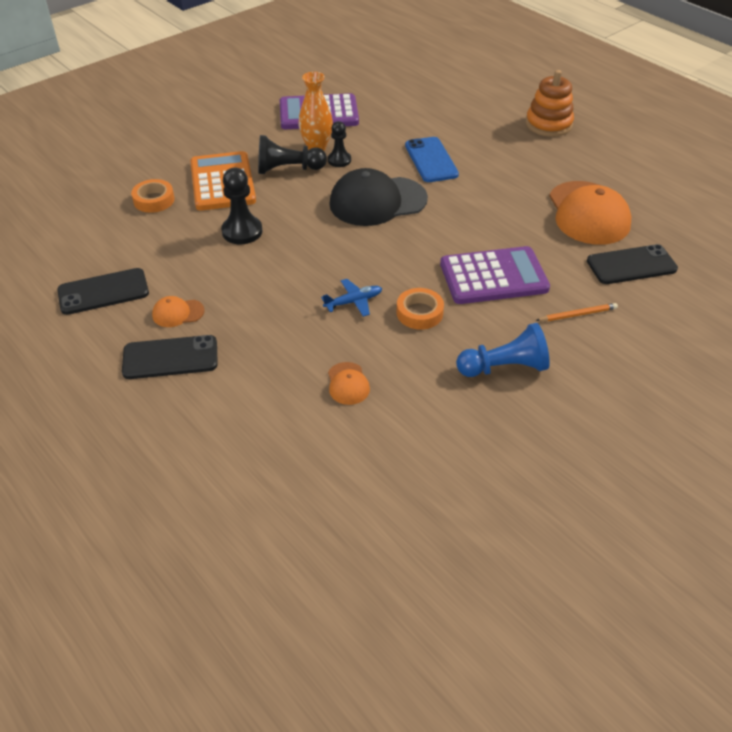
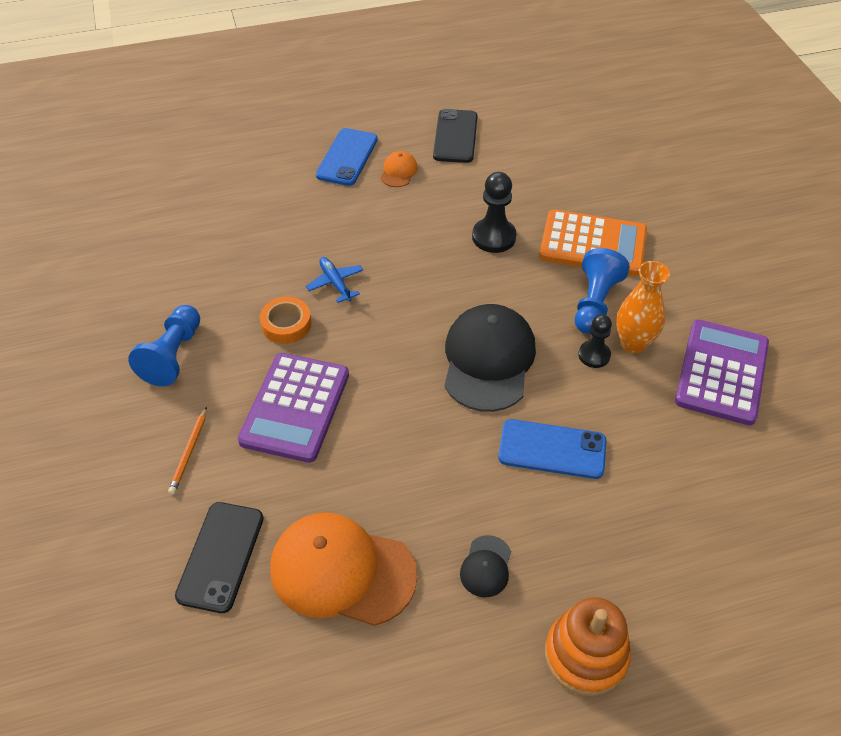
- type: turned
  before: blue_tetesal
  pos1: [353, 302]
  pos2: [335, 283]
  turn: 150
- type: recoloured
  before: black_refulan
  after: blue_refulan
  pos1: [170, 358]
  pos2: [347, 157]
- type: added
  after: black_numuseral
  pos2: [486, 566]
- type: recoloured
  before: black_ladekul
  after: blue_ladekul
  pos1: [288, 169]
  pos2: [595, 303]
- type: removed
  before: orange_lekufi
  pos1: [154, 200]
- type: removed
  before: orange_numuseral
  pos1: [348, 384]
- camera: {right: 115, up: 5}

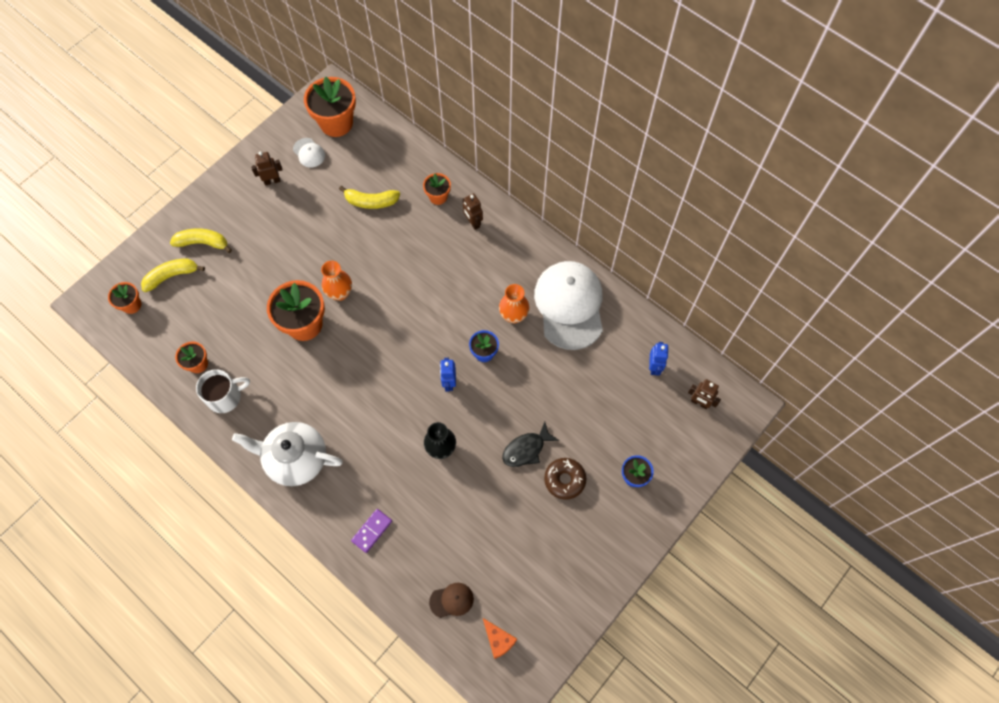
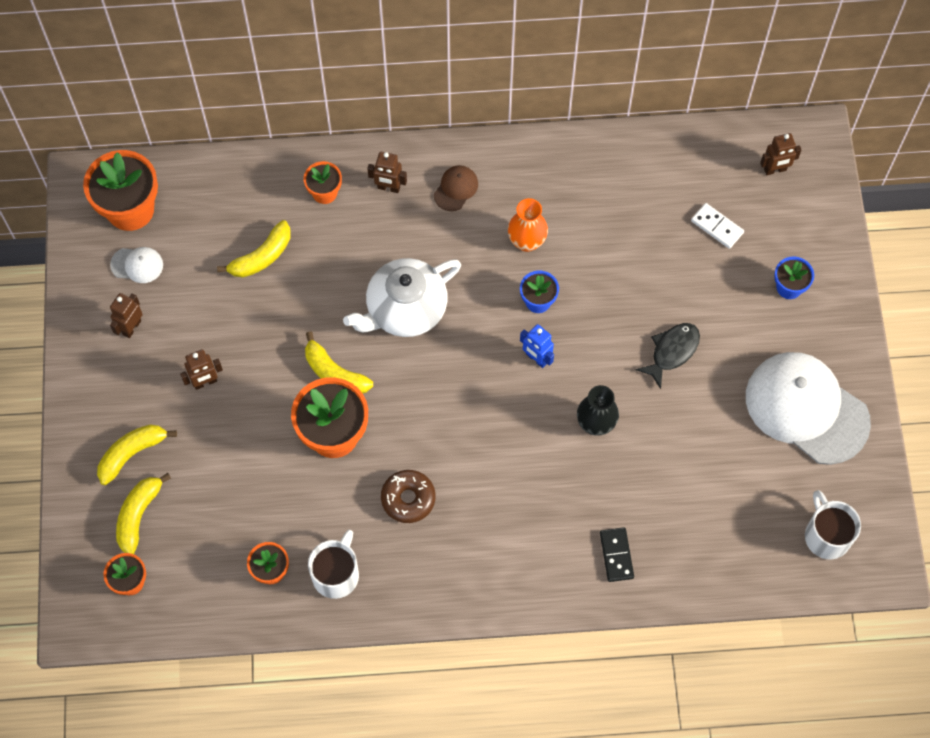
- type: added
  after: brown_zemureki
  pos2: [205, 382]
- type: replaced
  before: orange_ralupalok
  after: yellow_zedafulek
  pos1: [340, 293]
  pos2: [334, 373]
- type: moved
  before: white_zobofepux
  pos1: [295, 459]
  pos2: [405, 309]
- type: moved
  before: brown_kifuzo
  pos1: [564, 480]
  pos2: [408, 499]
- type: moved
  before: brown_numuseral
  pos1: [451, 600]
  pos2: [456, 189]
- type: recoloured
  before: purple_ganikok
  after: black_ganikok
  pos1: [372, 531]
  pos2: [616, 555]
- type: turned
  before: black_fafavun
  pos1: [526, 449]
  pos2: [672, 352]
  turn: -150
- type: added
  after: white_ganikok
  pos2: [717, 227]
- type: moved
  before: white_numuseral
  pos1: [569, 305]
  pos2: [806, 409]
- type: replaced
  before: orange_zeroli
  after: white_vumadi
  pos1: [498, 640]
  pos2: [826, 535]
- type: removed
  before: blue_zemureki
  pos1: [654, 367]
- camera: {right: -45, up: 0}

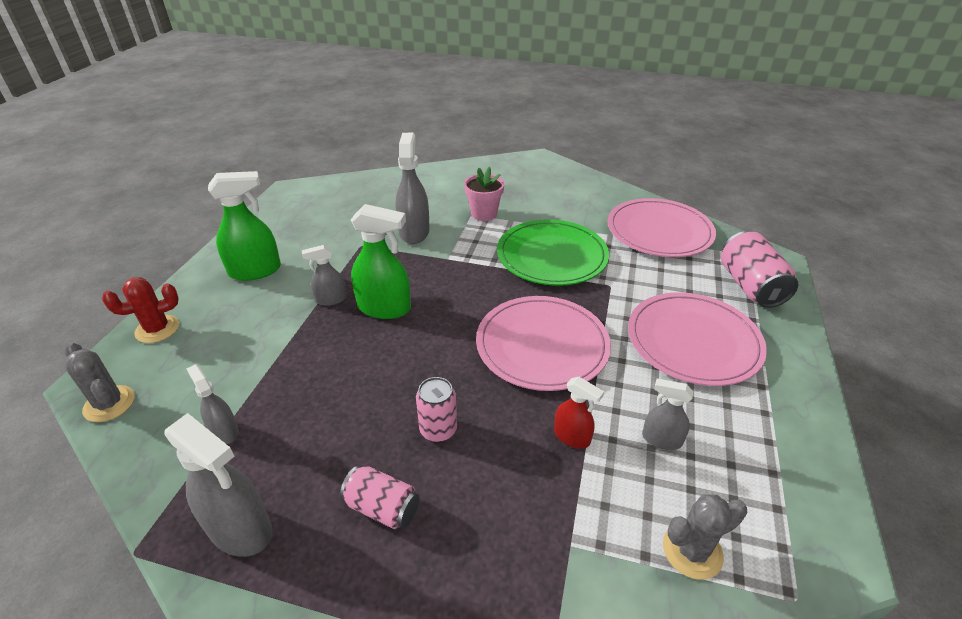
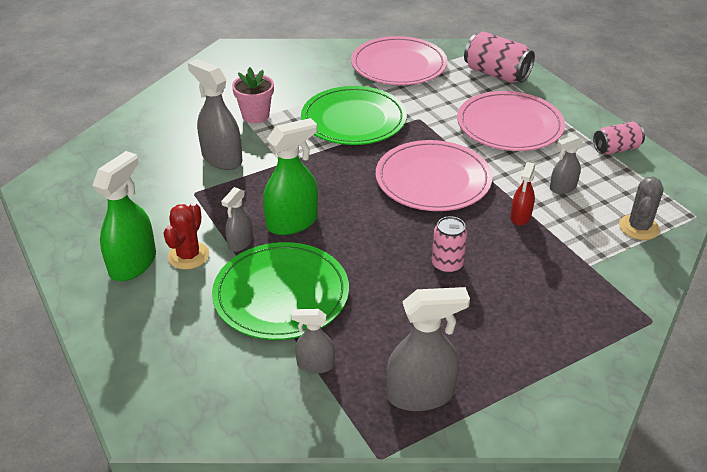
- type: moved
  before: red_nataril
  pos1: [157, 329]
  pos2: [188, 256]
- type: added
  after: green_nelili
  pos2: [281, 294]
- type: turned
  before: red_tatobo
  pos1: [572, 437]
  pos2: [520, 217]
  turn: 120
- type: moved
  before: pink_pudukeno
  pos1: [382, 507]
  pos2: [616, 149]
- type: removed
  before: grey_nataril
  pos1: [109, 404]
- camera: {right: -45, up: 0}

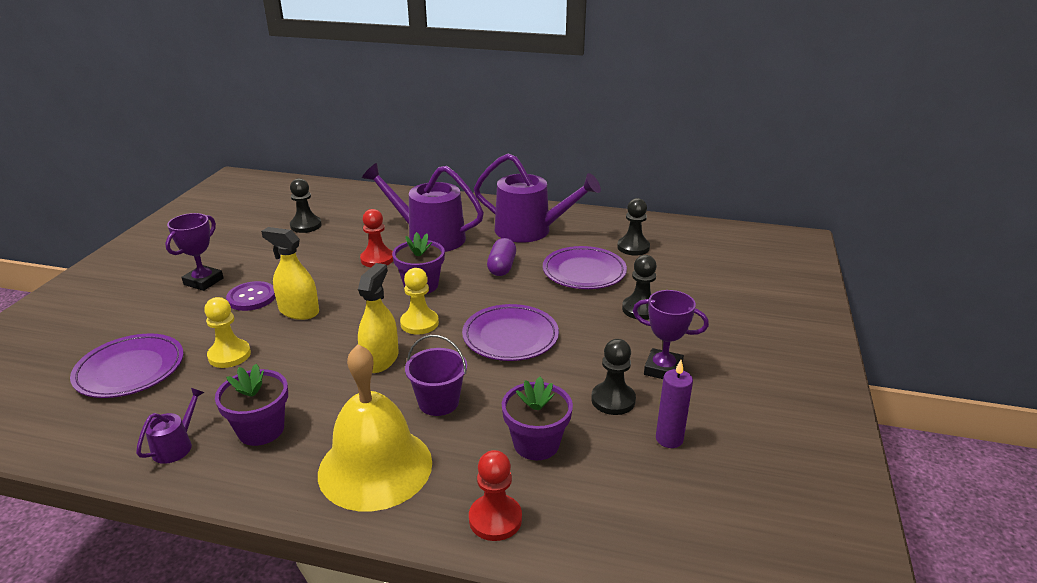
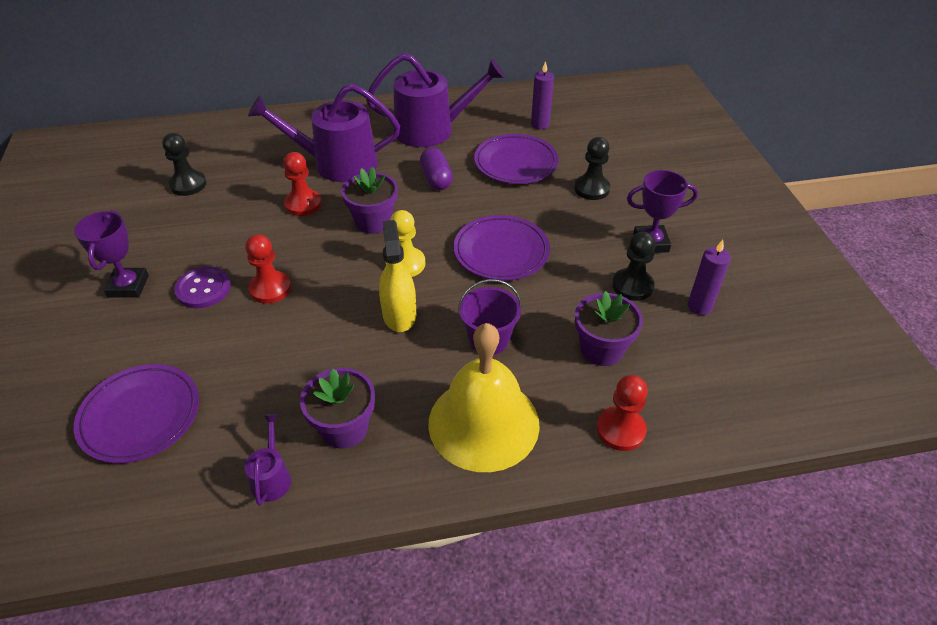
- type: replaced
  before: yellow_tatobo
  after: red_ladekul
  pos1: [299, 311]
  pos2: [270, 288]
- type: replaced
  before: black_ladekul
  after: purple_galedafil
  pos1: [633, 247]
  pos2: [540, 124]
- type: removed
  before: yellow_ladekul
  pos1: [229, 355]
- camera: {right: -25, up: 15}

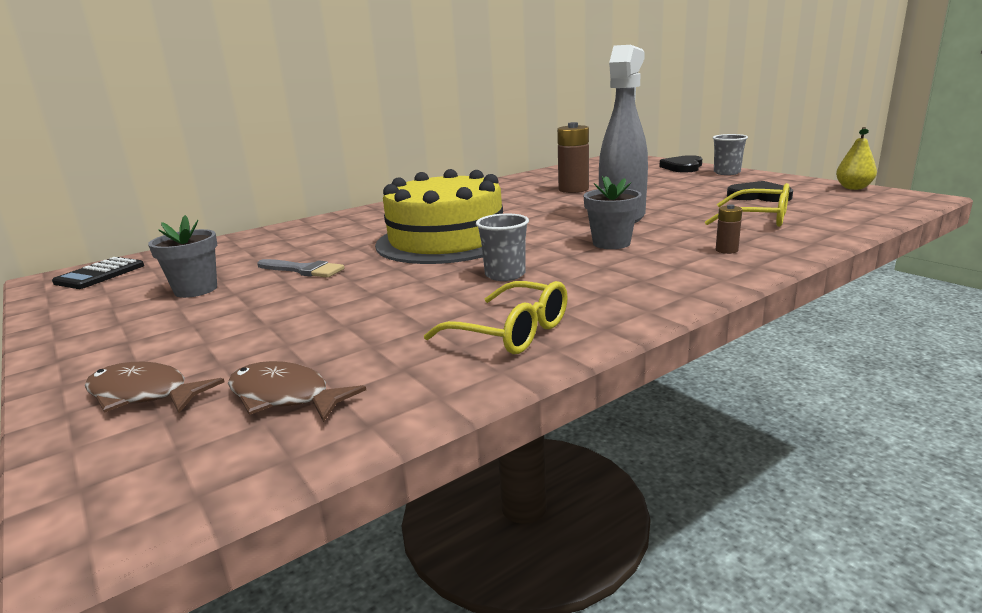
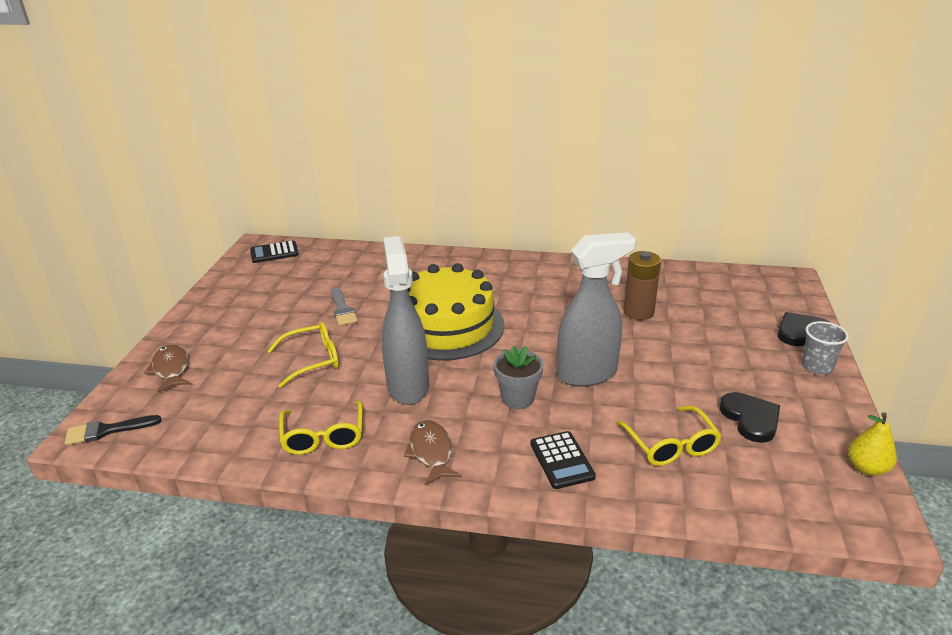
- type: added
  after: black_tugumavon
  pos2: [107, 431]
- type: added
  after: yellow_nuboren
  pos2: [313, 360]
- type: replaced
  before: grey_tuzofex
  after: grey_tatobo
  pos1: [505, 275]
  pos2: [408, 386]
- type: moved
  before: brown_fafavun
  pos1: [285, 397]
  pos2: [431, 452]
- type: replaced
  before: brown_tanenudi
  after: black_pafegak
  pos1: [726, 250]
  pos2: [562, 460]
- type: removed
  before: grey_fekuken
  pos1: [196, 290]
- camera: {right: 45, up: 10}

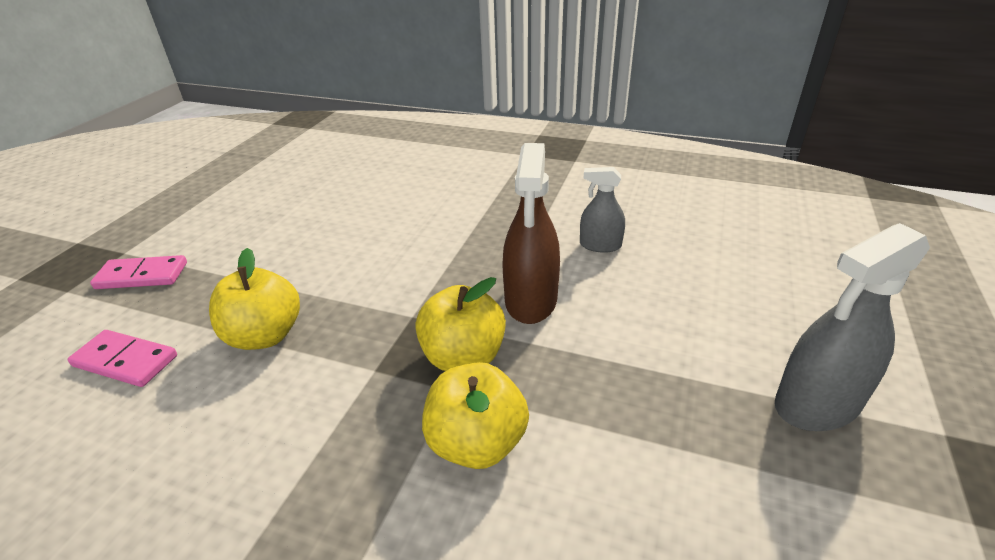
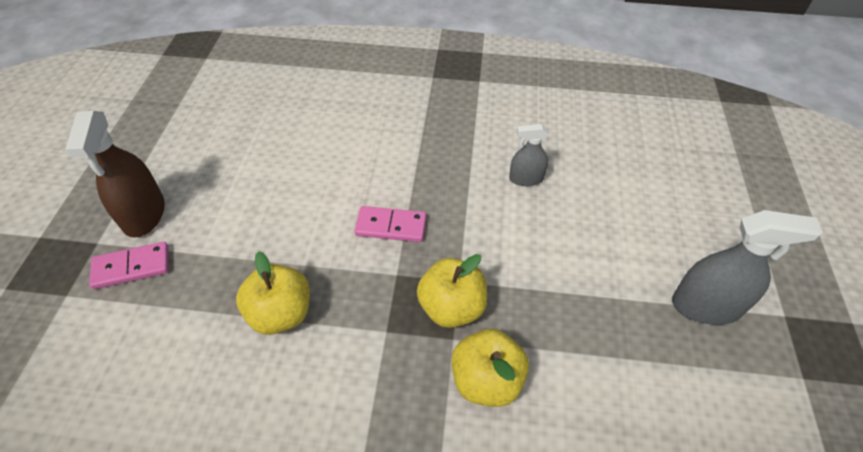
- type: moved
  before: brown_tatobo
  pos1: [531, 300]
  pos2: [144, 214]
- type: moved
  before: pink_ganikok
  pos1: [125, 361]
  pos2: [391, 226]
- type: turned
  before: grey_tatobo
  pos1: [817, 404]
  pos2: [706, 306]
  turn: -135
- camera: {right: -15, up: 15}

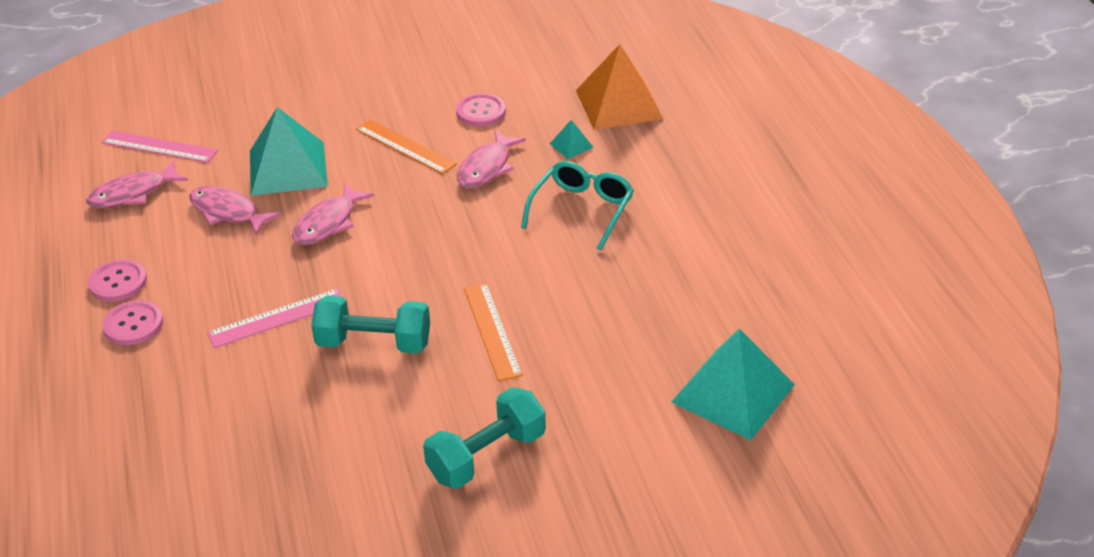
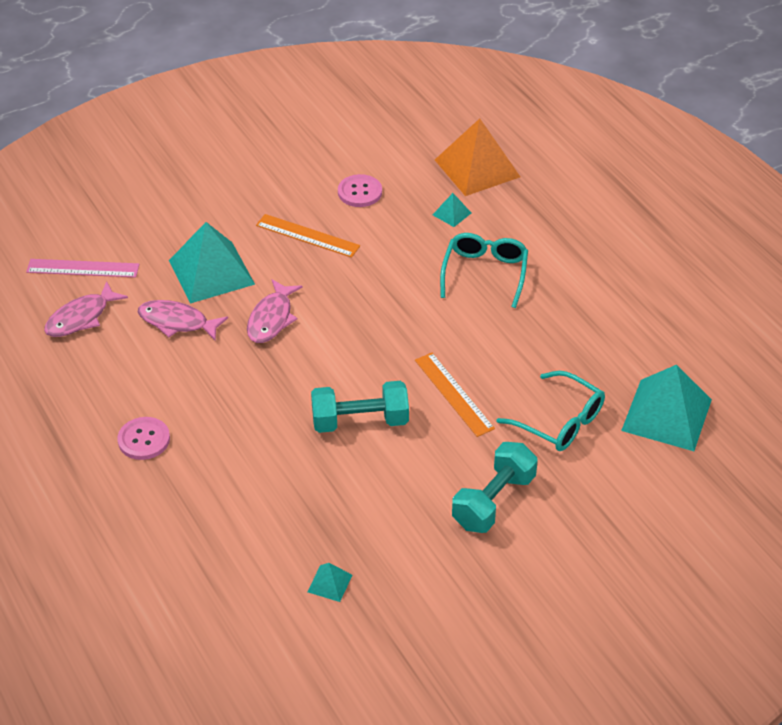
- type: added
  after: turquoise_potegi
  pos2: [330, 583]
- type: added
  after: turquoise_nuboren
  pos2: [560, 422]
- type: removed
  before: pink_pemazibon
  pos1: [118, 282]
- type: removed
  before: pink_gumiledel
  pos1: [277, 318]
- type: removed
  before: pink_fafavun
  pos1: [487, 167]
- camera: {right: -15, up: 5}

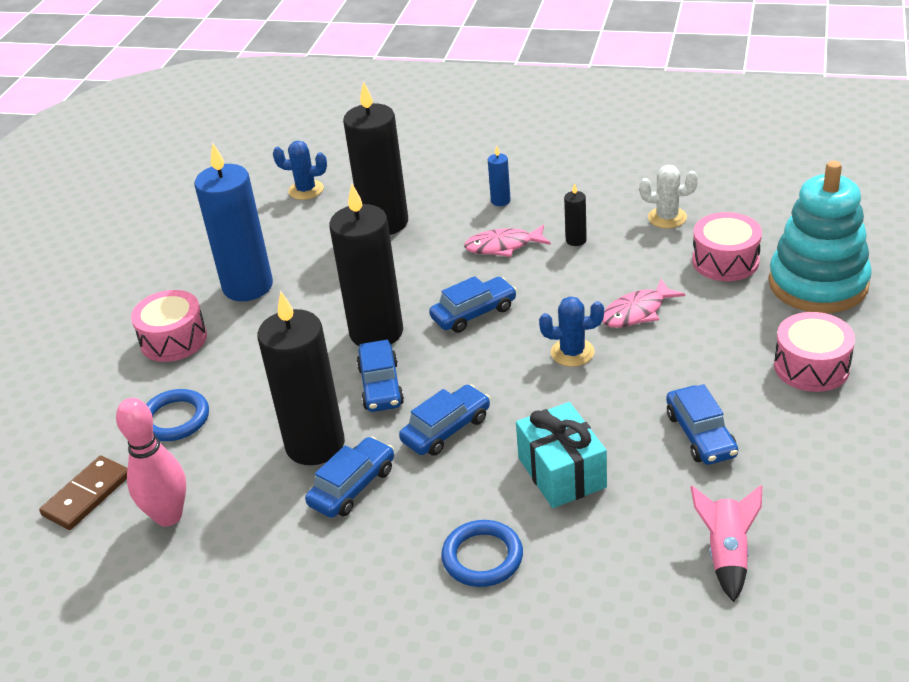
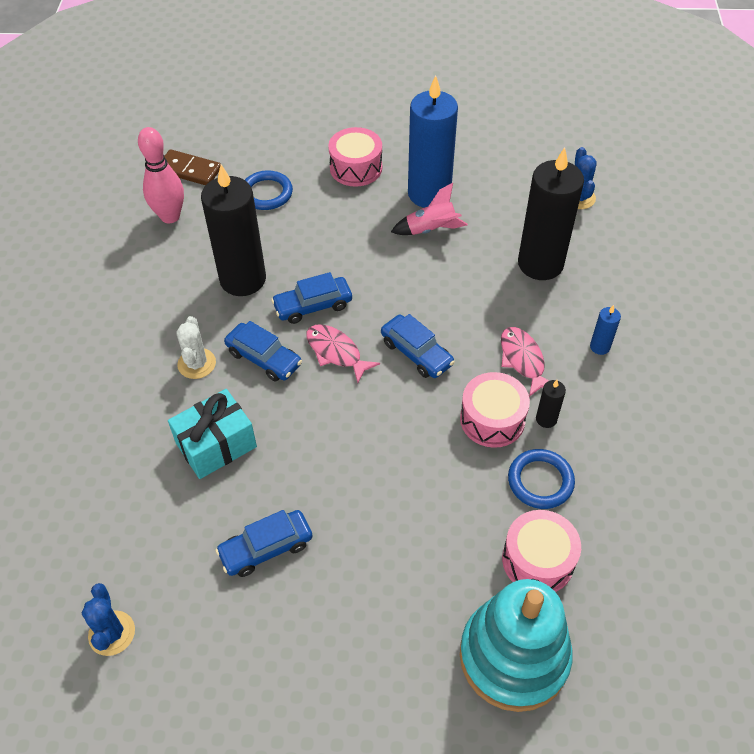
- type: moved
  before: blue_nataril
  pos1: [572, 352]
  pos2: [112, 633]
- type: moved
  before: white_nataril
  pos1: [667, 217]
  pos2: [197, 363]
- type: moved
  before: pink_fafavun
  pos1: [637, 312]
  pos2: [336, 352]
- type: moved
  before: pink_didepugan
  pos1: [726, 554]
  pos2: [430, 230]
- type: moved
  before: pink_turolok
  pos1: [811, 366]
  pos2: [492, 419]
- type: moved
  before: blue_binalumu
  pos1: [482, 557]
  pos2: [540, 481]
- type: removed
  before: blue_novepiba
  pos1: [352, 486]
- type: removed
  before: black_galedafil
  pos1: [376, 332]
- camera: {right: 75, up: 15}

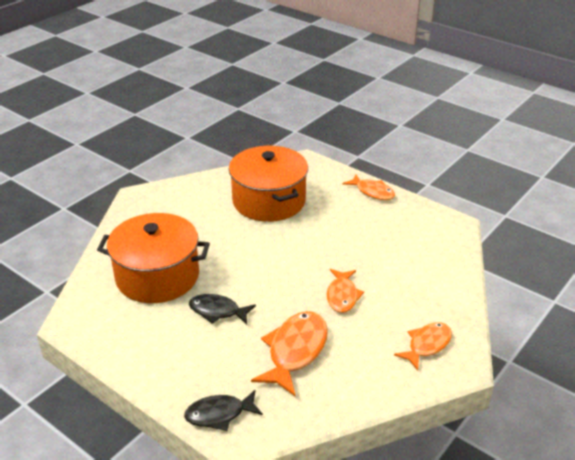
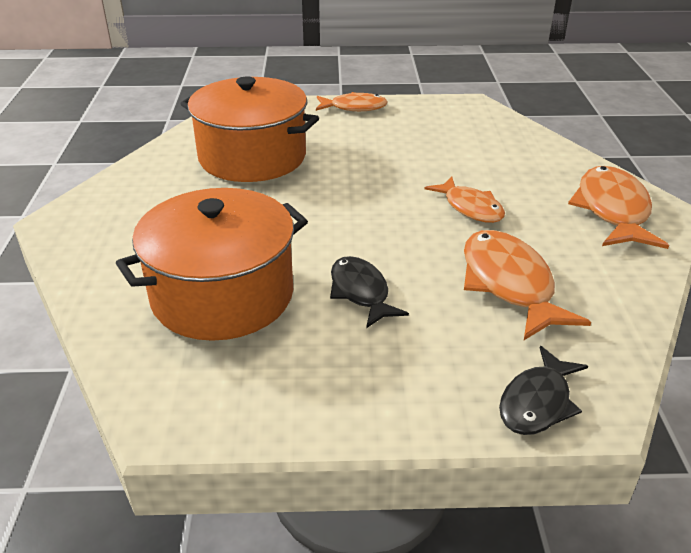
- type: turned
  before: black_fafavun
  pos1: [218, 311]
  pos2: [361, 292]
  turn: 90
- type: resized
  before: orange_fafavun
  pos1: [427, 345]
  pos2: [612, 210]
  scale: 1.55
- camera: {right: -40, up: 0}

